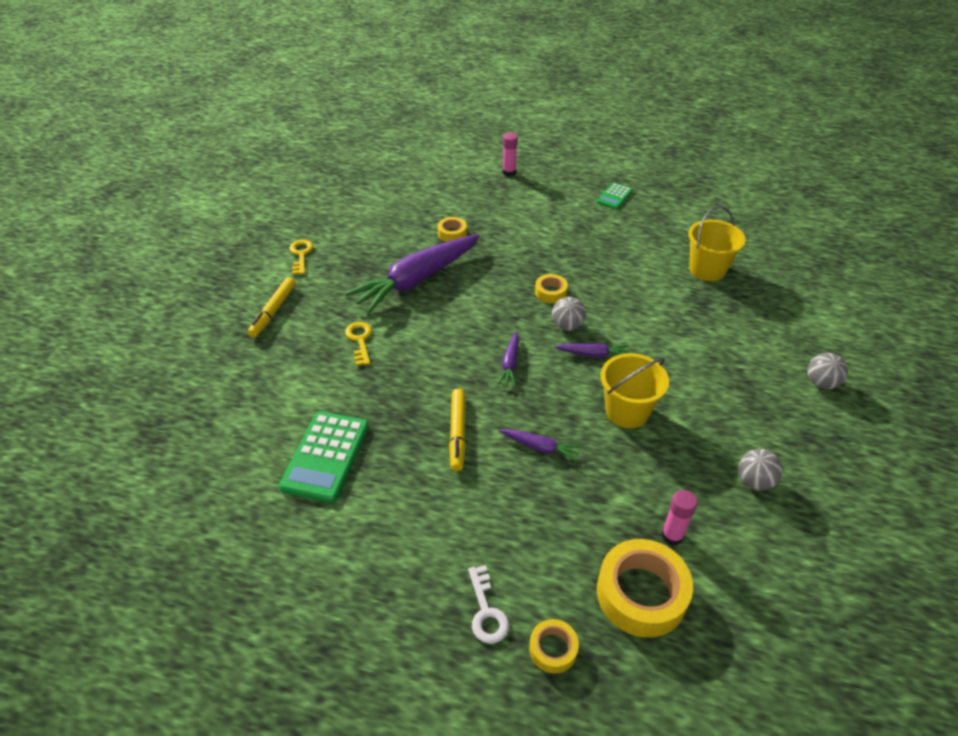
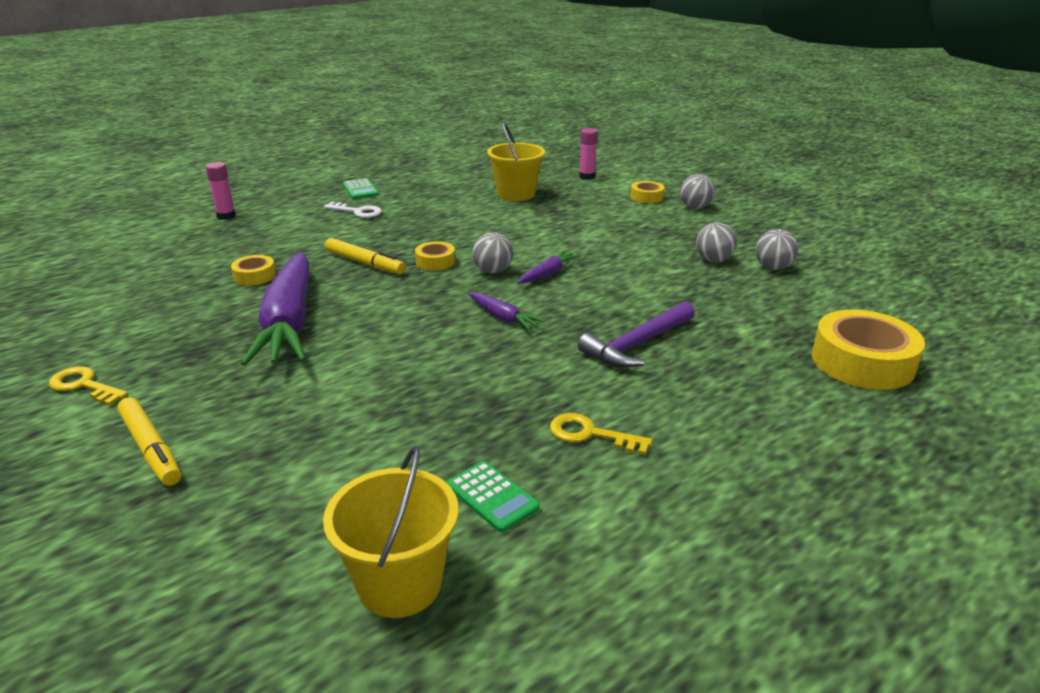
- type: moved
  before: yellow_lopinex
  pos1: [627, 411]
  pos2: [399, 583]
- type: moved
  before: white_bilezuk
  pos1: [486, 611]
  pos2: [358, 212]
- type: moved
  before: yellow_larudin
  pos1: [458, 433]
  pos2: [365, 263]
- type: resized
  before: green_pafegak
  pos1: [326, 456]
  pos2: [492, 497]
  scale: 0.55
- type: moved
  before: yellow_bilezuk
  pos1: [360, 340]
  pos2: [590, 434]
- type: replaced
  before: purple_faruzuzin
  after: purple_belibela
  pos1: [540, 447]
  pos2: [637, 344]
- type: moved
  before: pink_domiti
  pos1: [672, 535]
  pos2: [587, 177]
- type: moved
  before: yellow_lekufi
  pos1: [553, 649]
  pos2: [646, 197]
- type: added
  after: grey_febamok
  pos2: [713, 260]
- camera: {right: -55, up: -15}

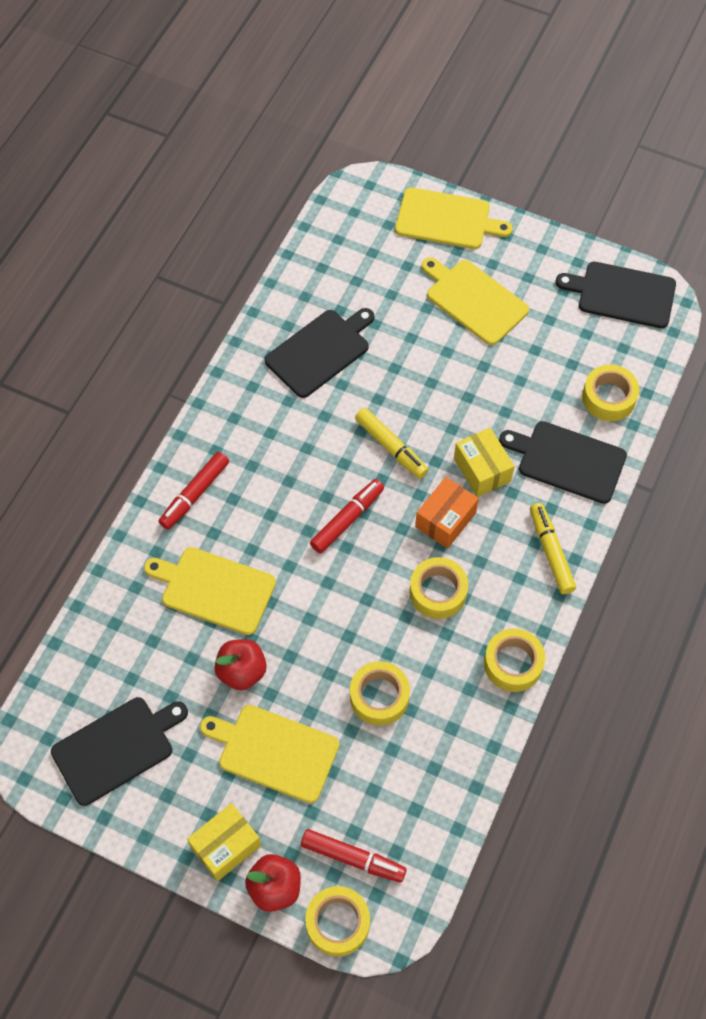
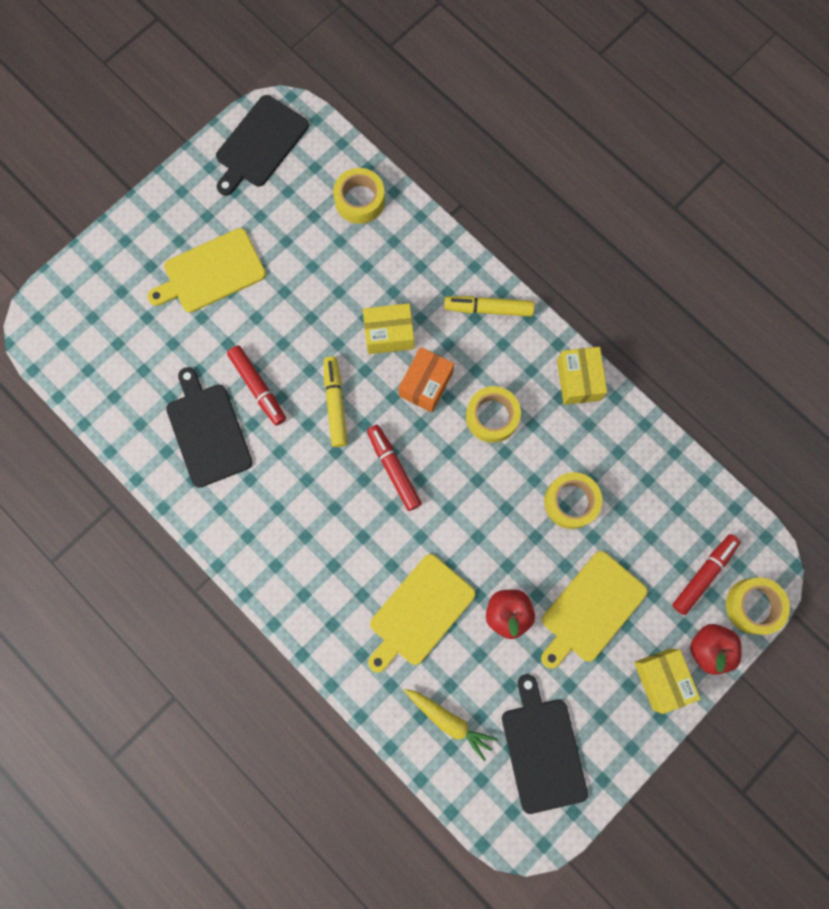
- type: moved
  before: red_larudin
  pos1: [195, 494]
  pos2: [258, 387]
- type: turned
  before: yellow_larudin
  pos1: [391, 447]
  pos2: [335, 404]
  turn: -75
- type: turned
  before: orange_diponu
  pos1: [445, 520]
  pos2: [426, 384]
  turn: 60
- type: added
  after: yellow_faruzuzin
  pos2: [449, 720]
- type: replaced
  before: yellow_lekufi
  after: yellow_diponu
  pos1: [513, 663]
  pos2: [578, 380]
- type: removed
  before: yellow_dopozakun
  pos1: [447, 219]
- type: removed
  before: black_dopozakun
  pos1: [567, 461]
- camera: {right: -70, up: 15}

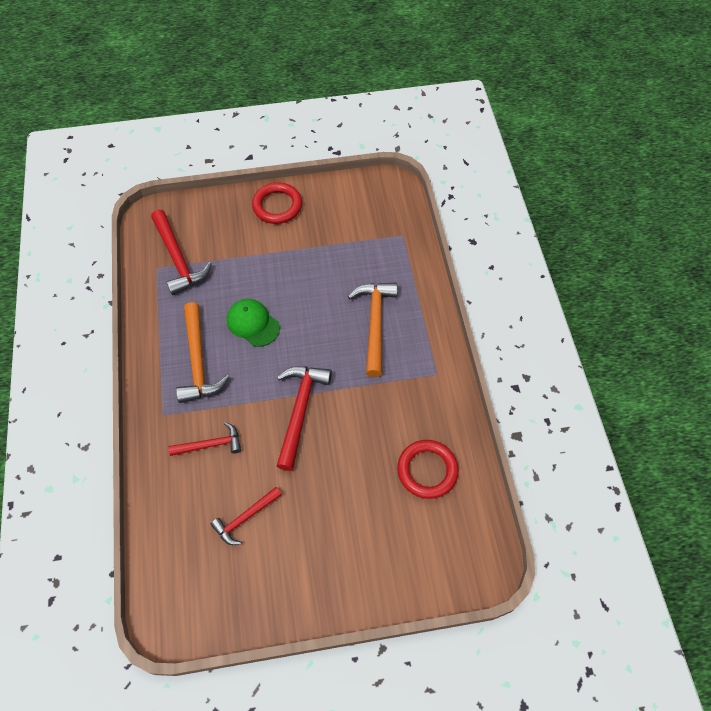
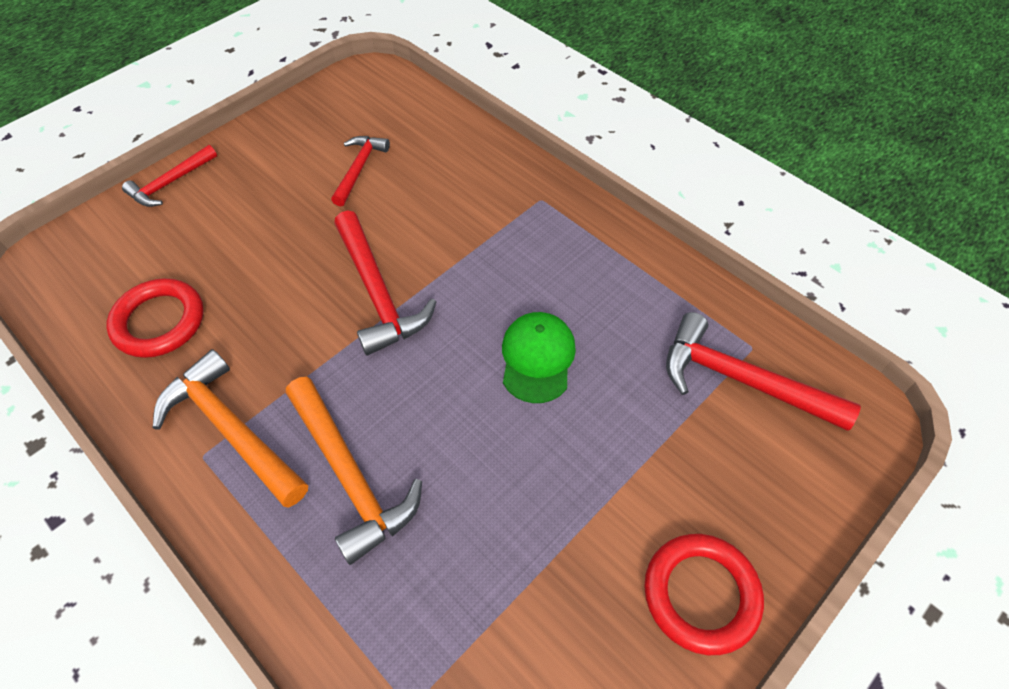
- type: moved
  before: red_belibela
  pos1: [210, 444]
  pos2: [170, 183]
- type: moved
  before: orange_belibela
  pos1: [198, 361]
  pos2: [231, 429]
- type: turned
  before: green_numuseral
  pos1: [253, 323]
  pos2: [537, 358]
  turn: -90
- camera: {right: 145, up: -5}

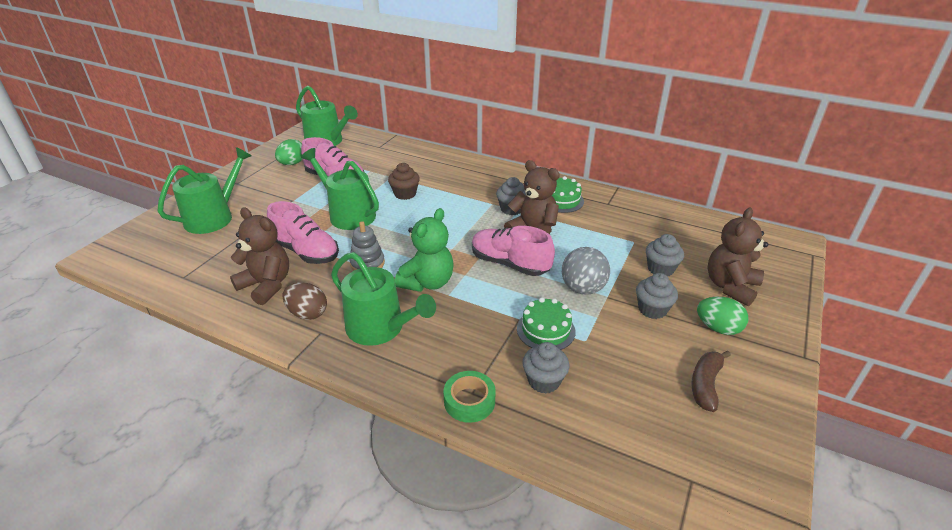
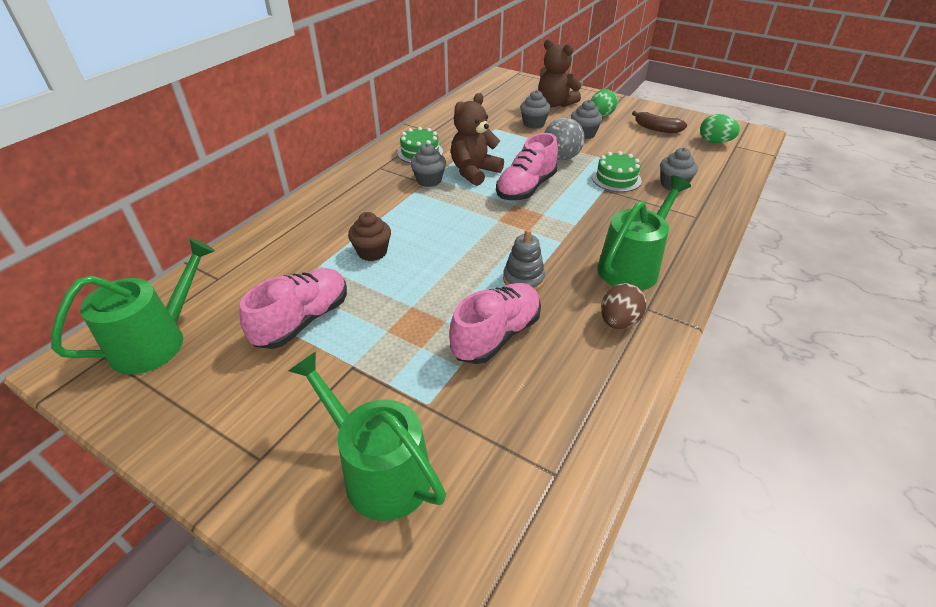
- type: moved
  before: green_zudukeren
  pos1: [292, 163]
  pos2: [714, 142]
- type: removed
  before: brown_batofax
  pos1: [266, 285]
- type: removed
  before: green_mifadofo
  pos1: [348, 214]
- type: removed
  before: green_batofax
  pos1: [427, 282]
- type: removed
  before: green_lekufi
  pos1: [469, 401]
- camera: {right: -85, up: 5}

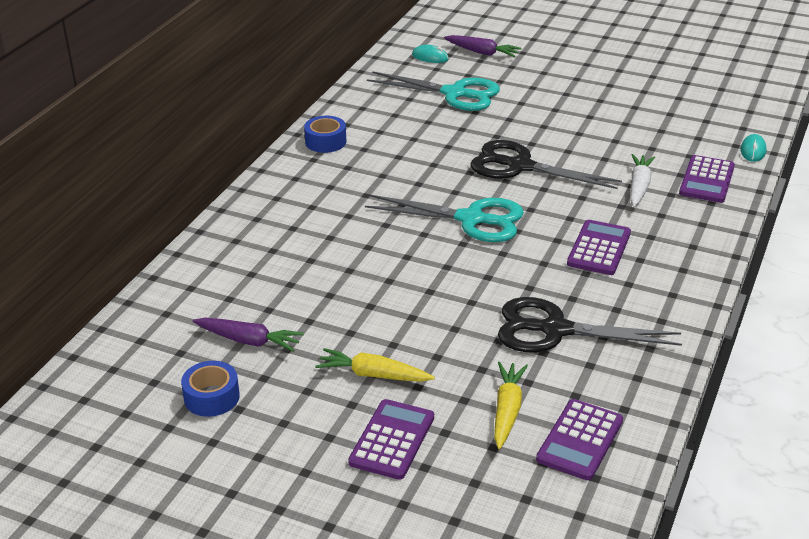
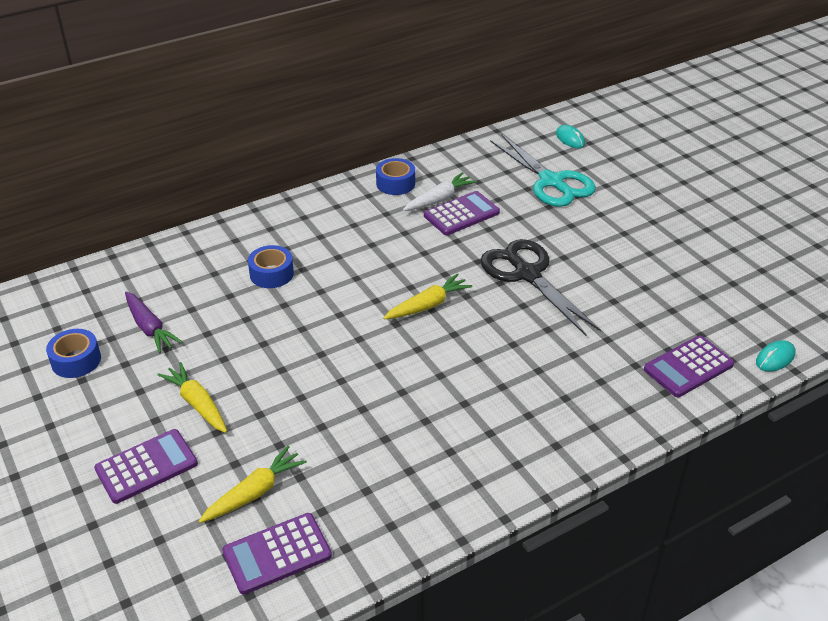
- type: added
  after: blue_lekufi
  pos2: [271, 274]
- type: replaced
  before: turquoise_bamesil
  after: yellow_faruzuzin
  pos1: [471, 219]
  pos2: [428, 305]
- type: moved
  before: white_faruzuzin
  pos1: [639, 186]
  pos2: [439, 199]
- type: moved
  before: purple_pafegak
  pos1: [599, 248]
  pos2: [461, 214]
- type: removed
  before: purple_faruzuzin
  pos1: [482, 52]
- type: removed
  before: black_bamesil
  pos1: [555, 330]
- camera: {right: 35, up: 5}

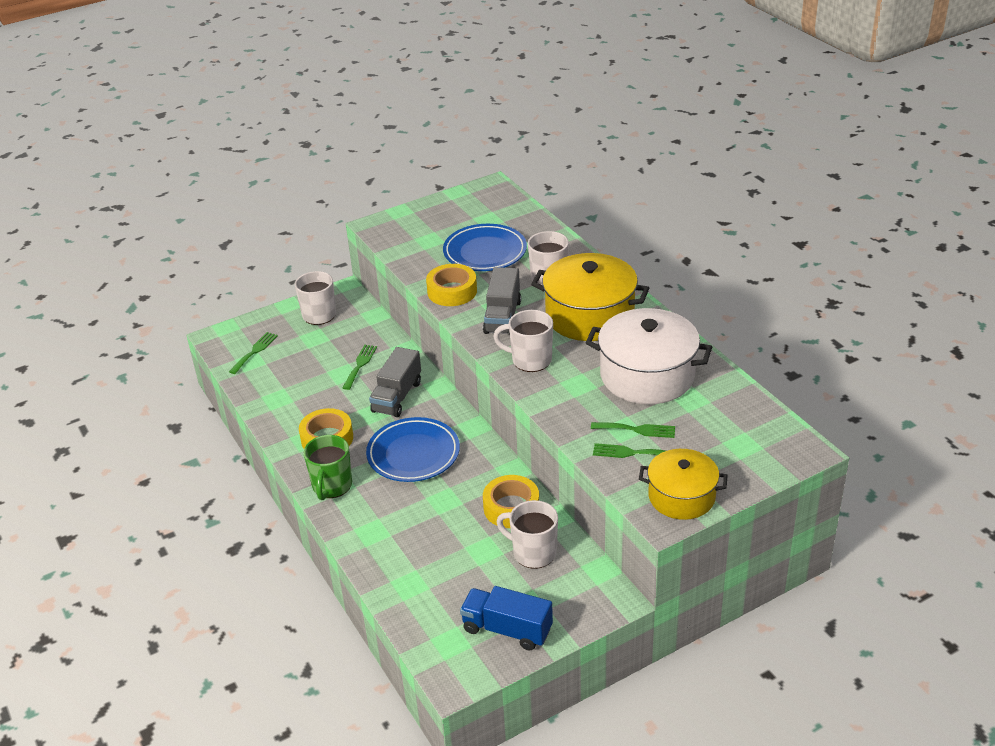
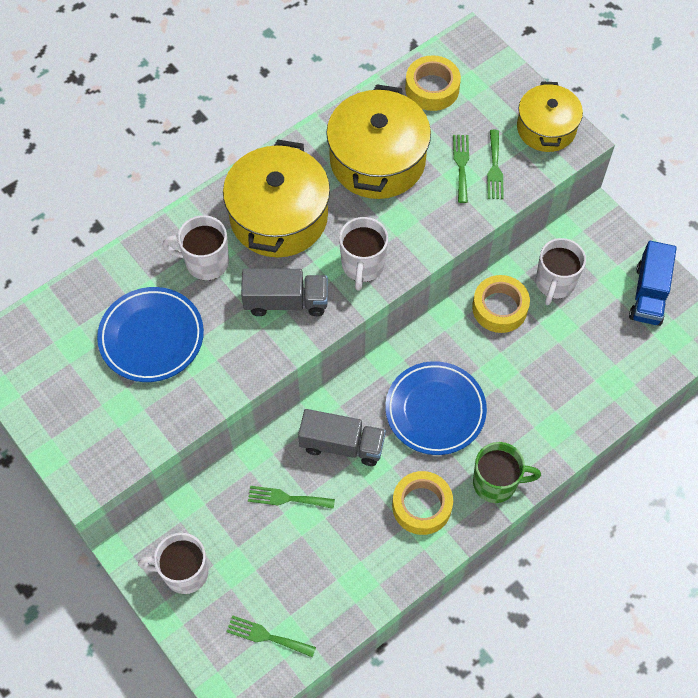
- type: recoloured
  before: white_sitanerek
  after: yellow_sitanerek
  pos1: [647, 375]
  pos2: [377, 160]
- type: moved
  before: yellow_lekufi
  pos1: [452, 291]
  pos2: [432, 88]
- camera: {right: -100, up: 25}

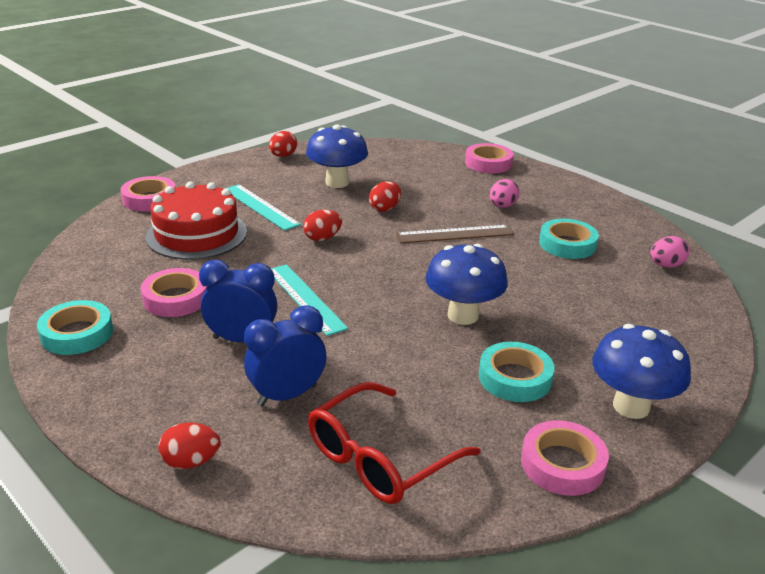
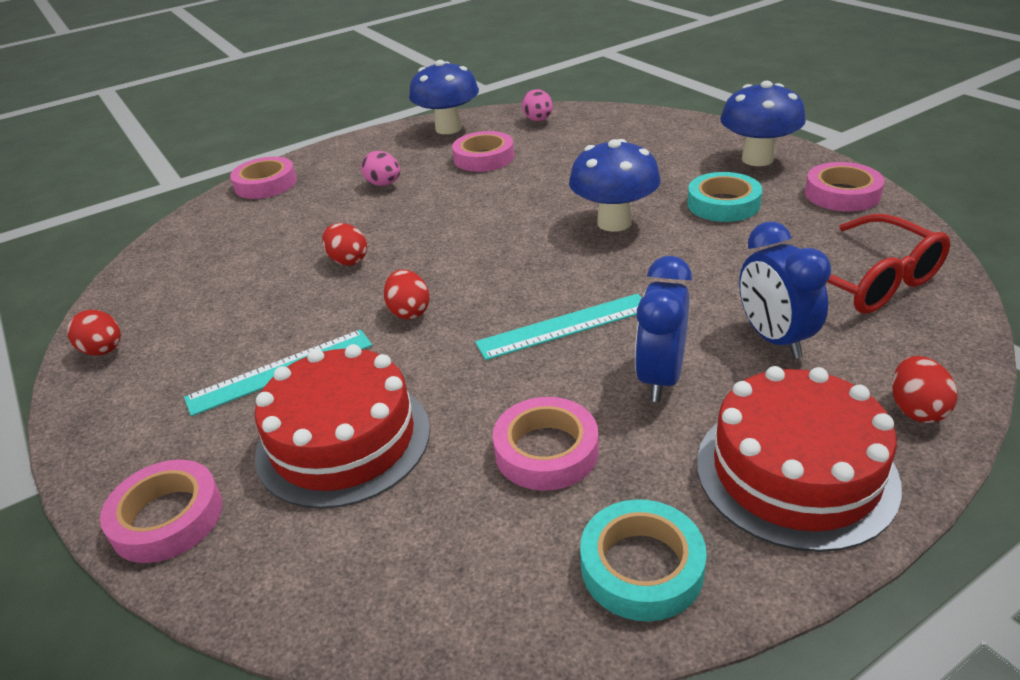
- type: moved
  before: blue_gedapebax
  pos1: [337, 182]
  pos2: [448, 128]
- type: recoloured
  before: turquoise_lekufi
  after: pink_lekufi
  pos1: [567, 244]
  pos2: [484, 158]
- type: added
  after: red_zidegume
  pos2: [795, 472]
- type: removed
  before: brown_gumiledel
  pos1: [455, 234]
- camera: {right: -75, up: 5}

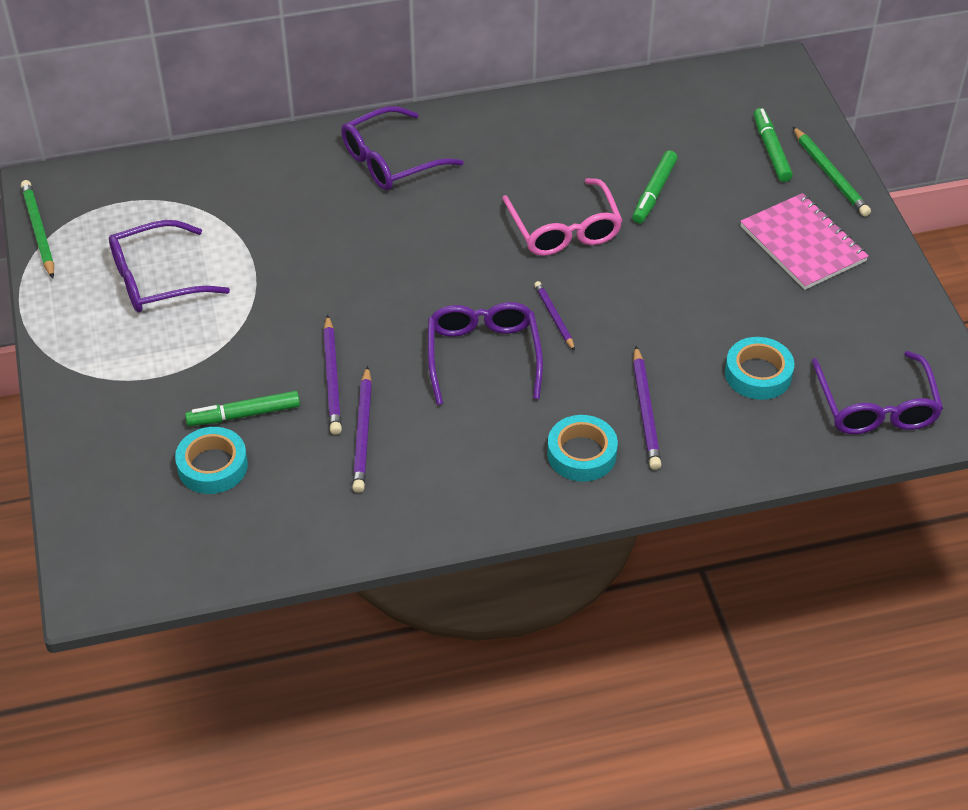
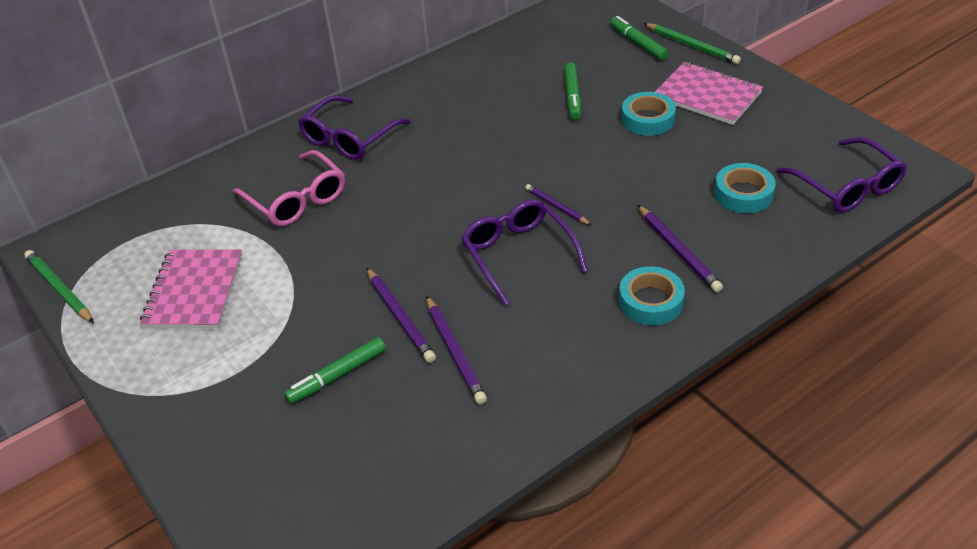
- type: replaced
  before: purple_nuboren
  after: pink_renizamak
  pos1: [157, 279]
  pos2: [194, 291]
- type: moved
  before: pink_nuboren
  pos1: [564, 229]
  pos2: [296, 199]
- type: moved
  before: turquoise_lekufi
  pos1: [212, 466]
  pos2: [648, 119]
- camera: {right: -20, up: -5}

